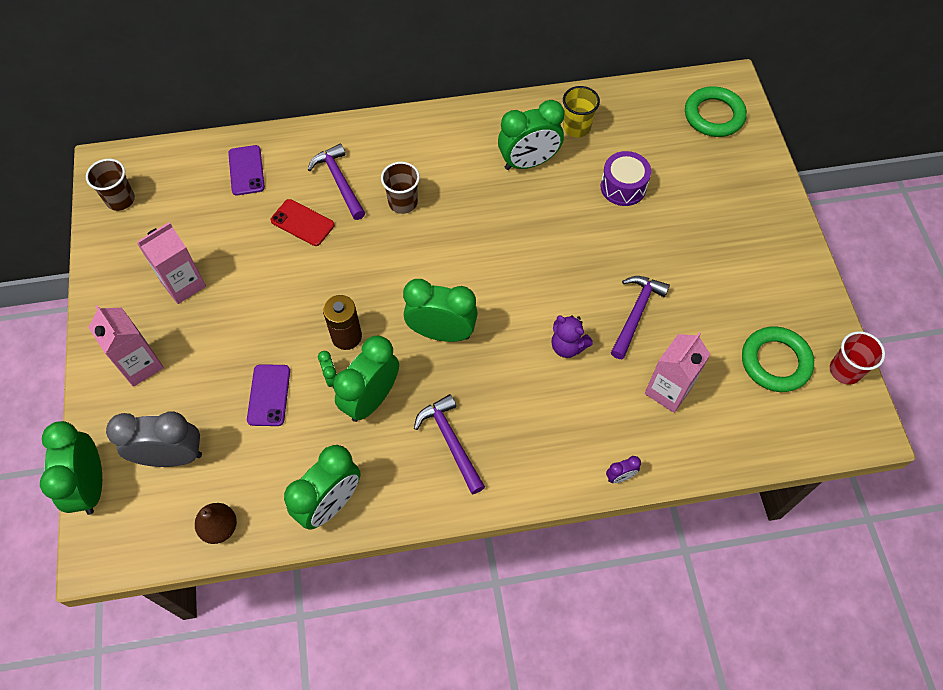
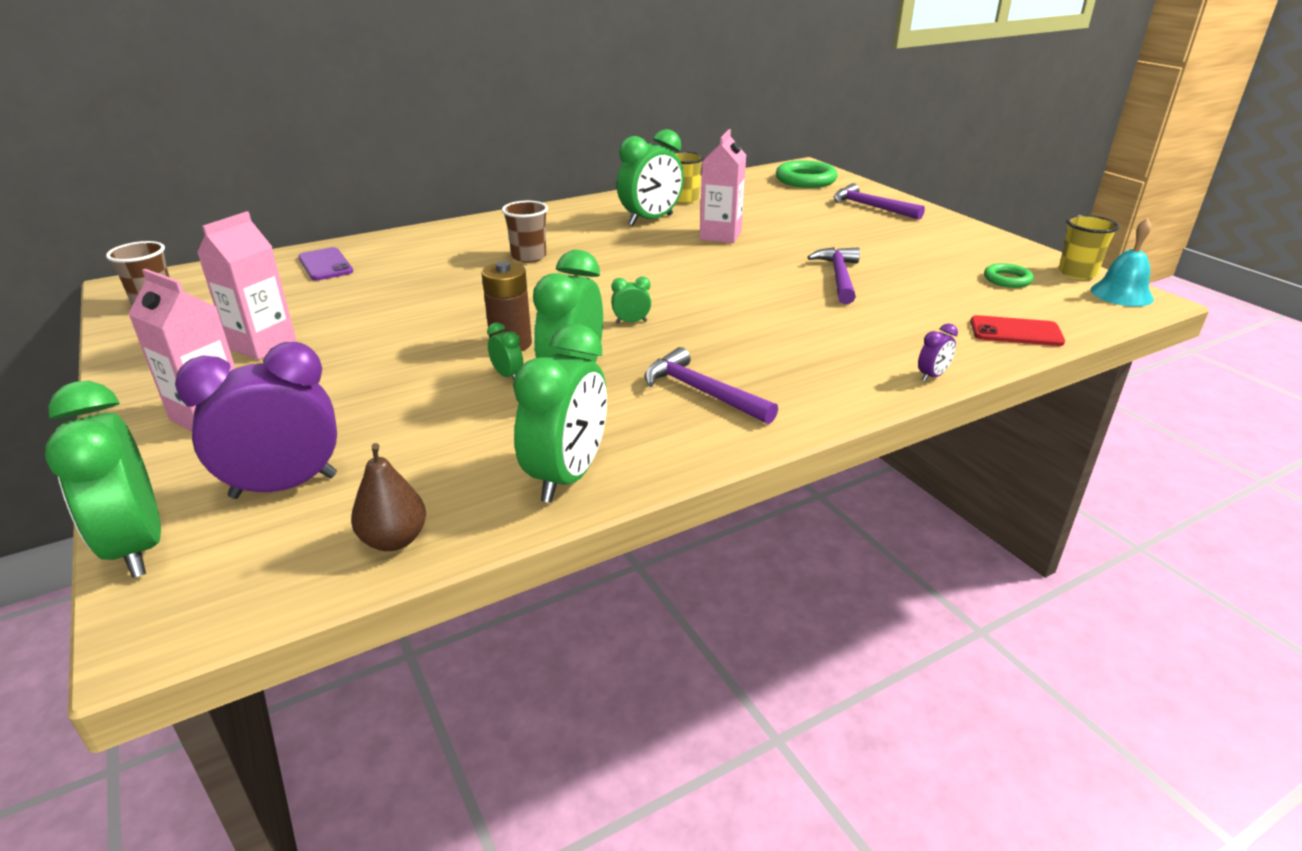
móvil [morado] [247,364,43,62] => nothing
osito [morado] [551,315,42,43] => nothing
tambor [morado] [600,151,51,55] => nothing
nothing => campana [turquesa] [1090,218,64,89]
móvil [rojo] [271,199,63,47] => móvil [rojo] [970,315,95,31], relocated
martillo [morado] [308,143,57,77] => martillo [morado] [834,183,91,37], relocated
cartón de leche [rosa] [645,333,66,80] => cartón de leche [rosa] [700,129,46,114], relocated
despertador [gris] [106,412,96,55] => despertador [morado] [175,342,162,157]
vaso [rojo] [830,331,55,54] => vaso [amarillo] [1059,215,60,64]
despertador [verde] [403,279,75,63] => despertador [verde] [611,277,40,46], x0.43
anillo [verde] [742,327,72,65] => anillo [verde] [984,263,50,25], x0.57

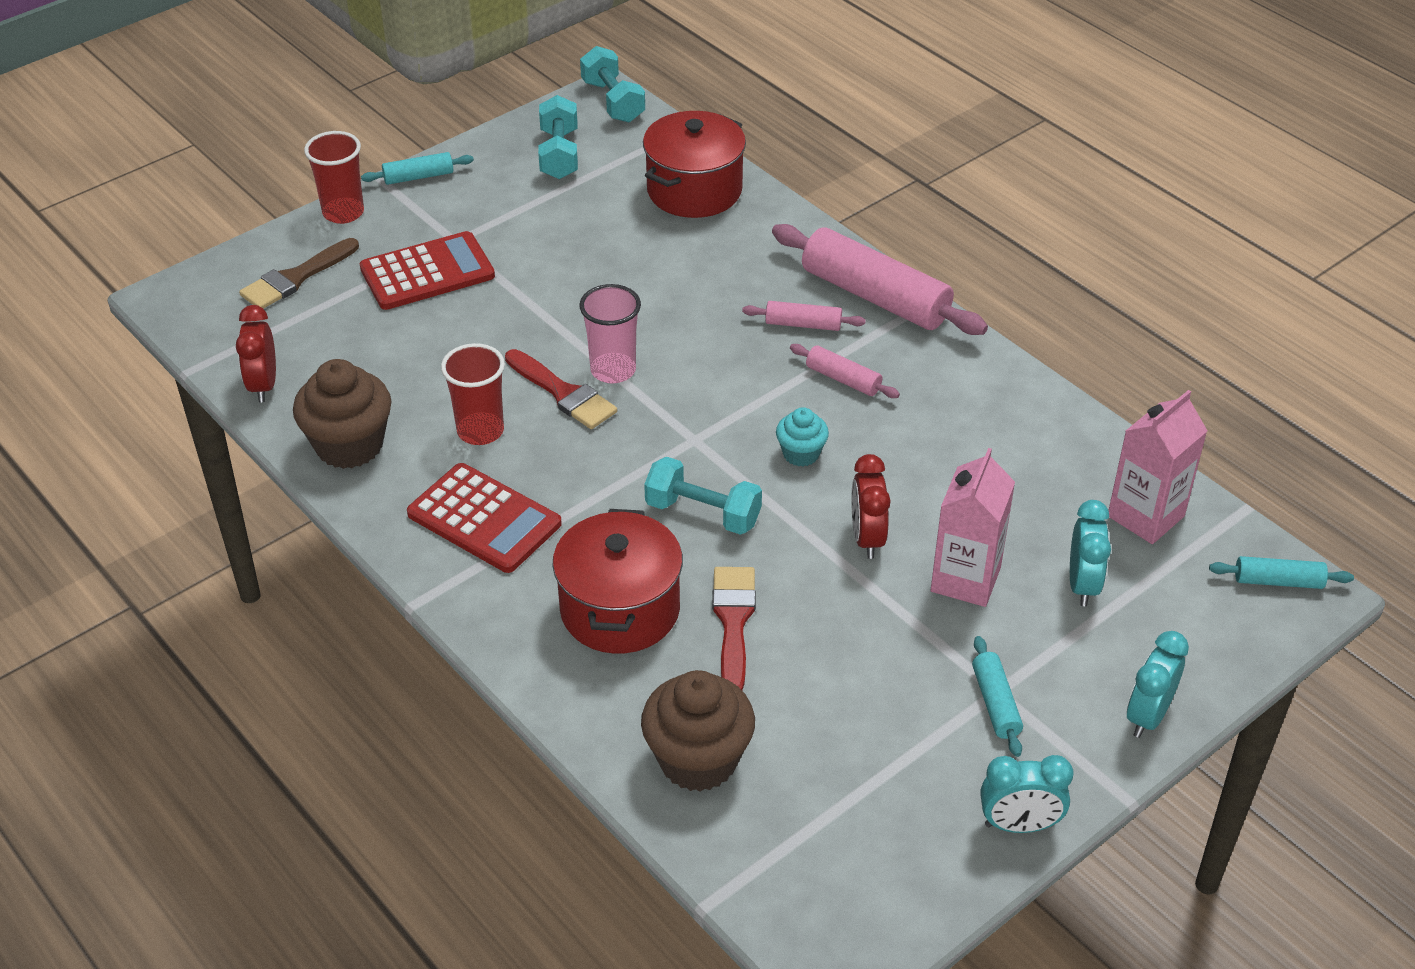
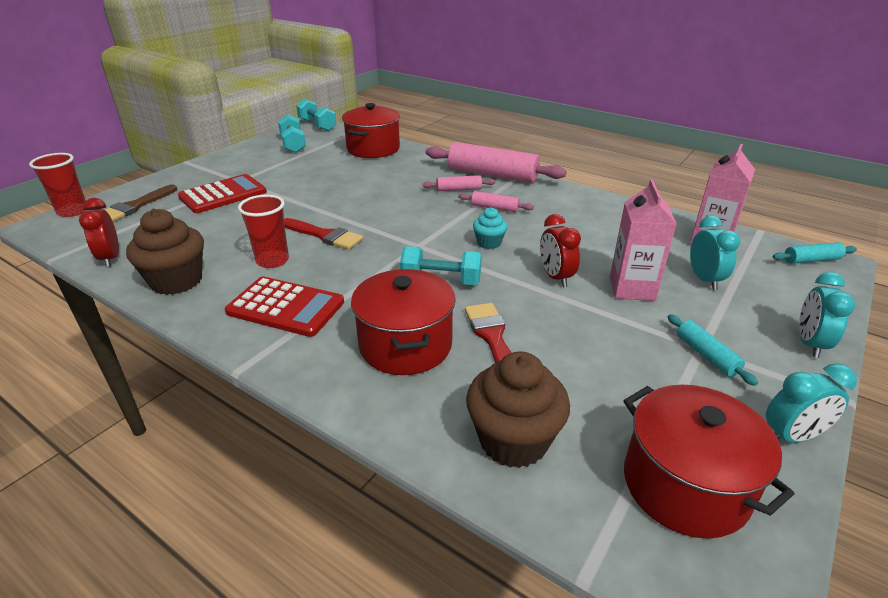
rodillo [turquesa] [361,152,113,33] => nothing
vaso [rosa] [579,284,62,99] => nothing
nothing => olla [rojo] [623,385,172,154]
vaso [rojo] [304,131,60,93] => vaso [rojo] [29,153,57,64], relocated

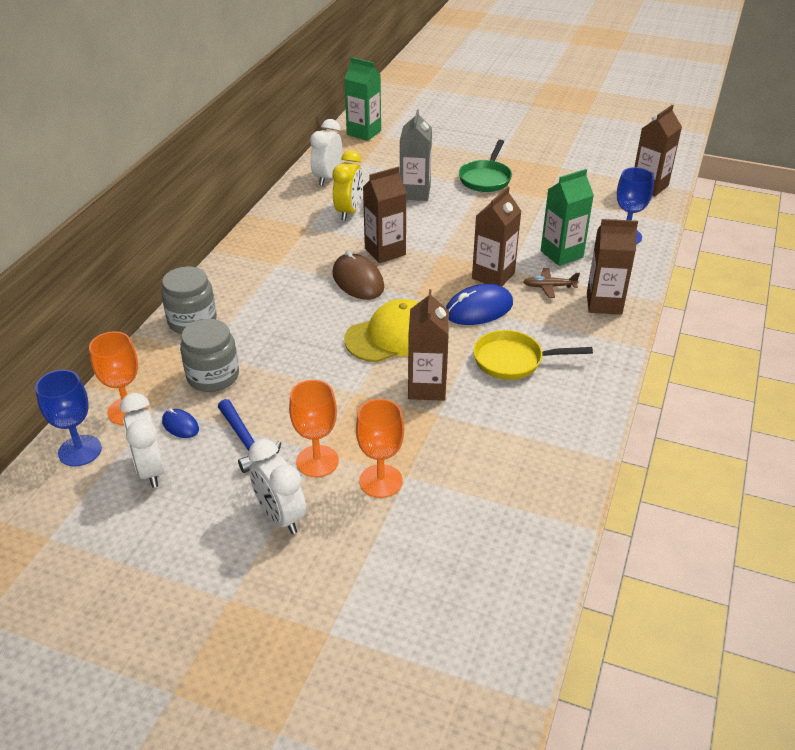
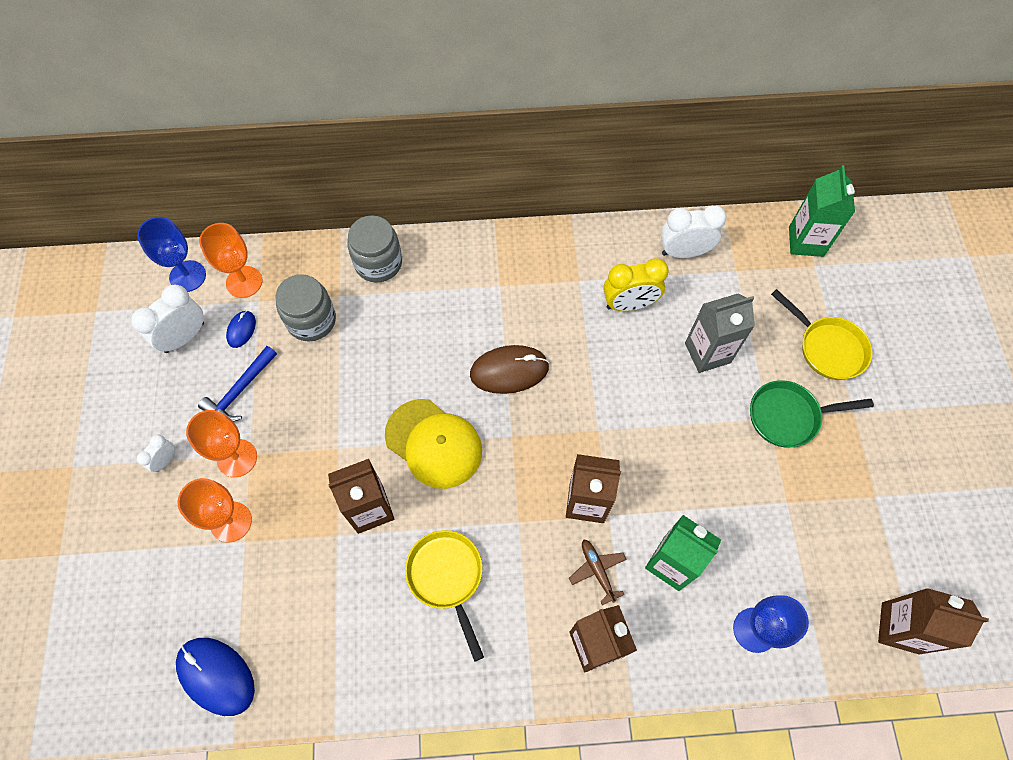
cartón de leche [marrón] [363,167,44,96] => nothing
nothing => sartén [amarillo] [771,289,101,91]
ratón [azul] [446,284,67,41] => ratón [azul] [176,638,79,78], relocated
ratón [marrón] [333,250,51,50] => ratón [marrón] [470,345,79,49], 45 degrees clockwise
despertador [blanco] [248,439,58,95] => despertador [blanco] [137,434,38,38], x0.54

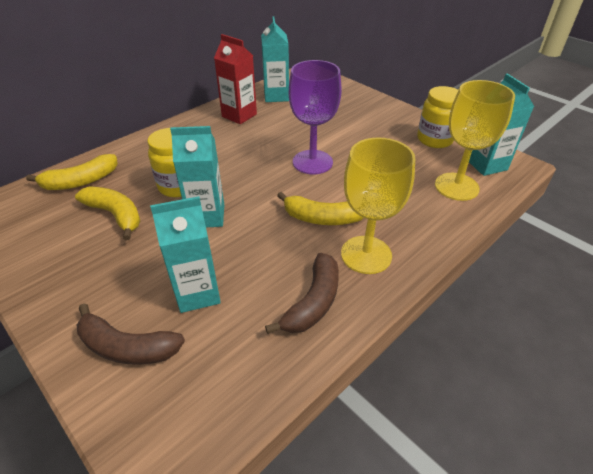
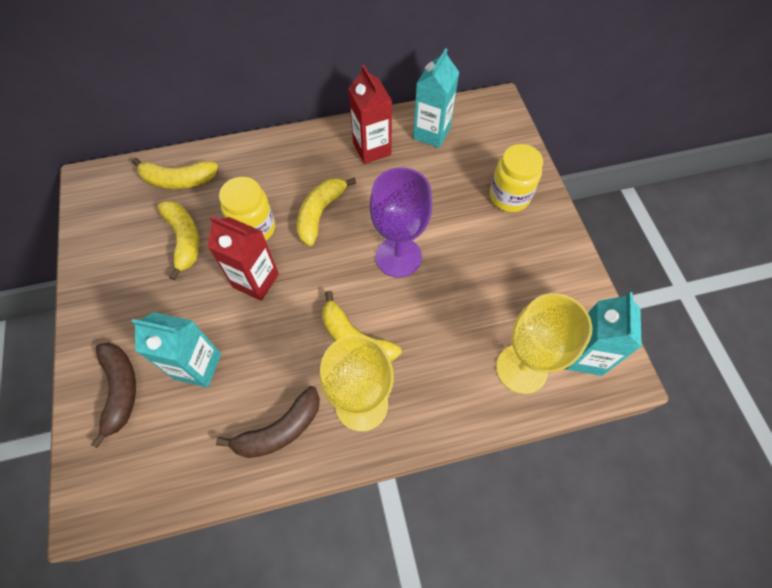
nothing => plátano [amarillo] [297,177,59,69]
tarro [amarillo] [417,86,41,62] => tarro [amarillo] [490,144,53,68], relocated
cartón de leche [turquesa] [170,126,54,101] => cartón de leche [rojo] [208,216,71,85]
plátano [marrón] [77,303,108,62] => plátano [marrón] [90,342,46,106], 150 degrees counterclockwise

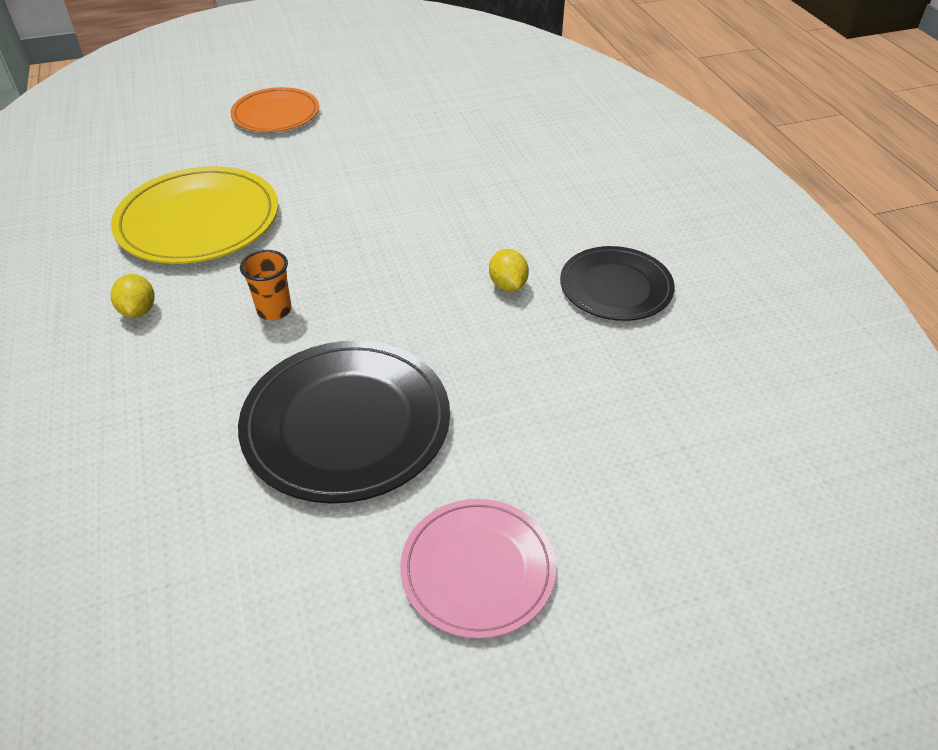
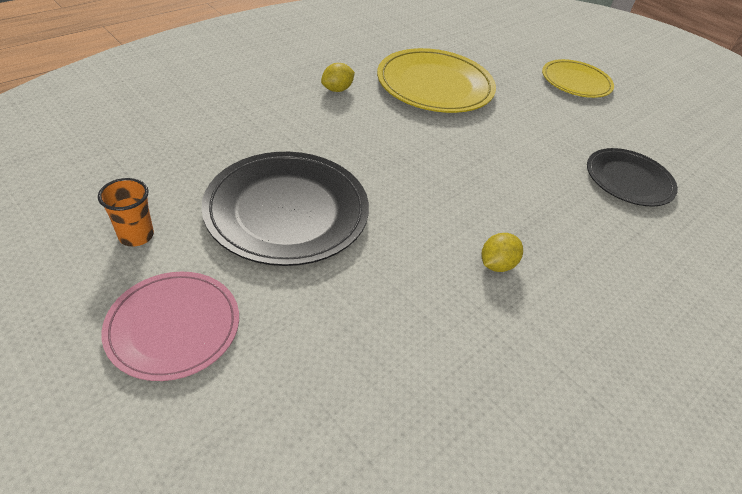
vaso [naranja] [240,250,52,70] => vaso [naranja] [98,178,56,69], relocated
plato [negro] [560,246,115,75] => plato [negro] [587,148,91,59], relocated
plato [naranja] [230,87,89,45] => plato [amarillo] [542,59,72,39]

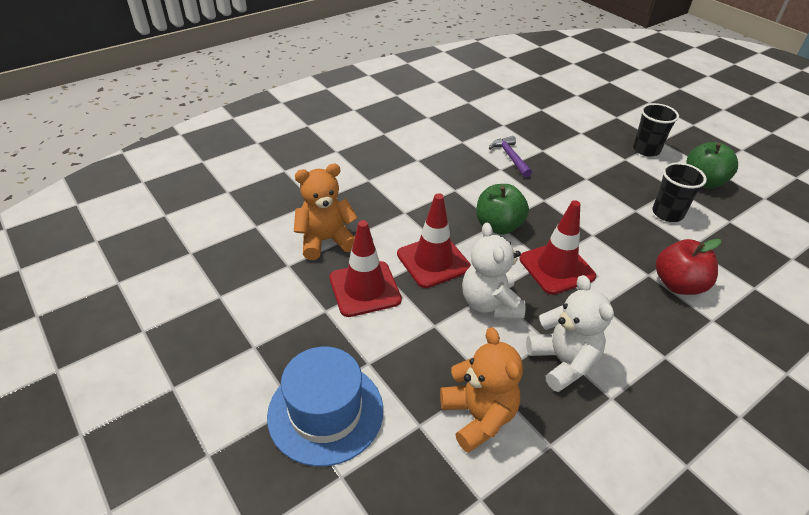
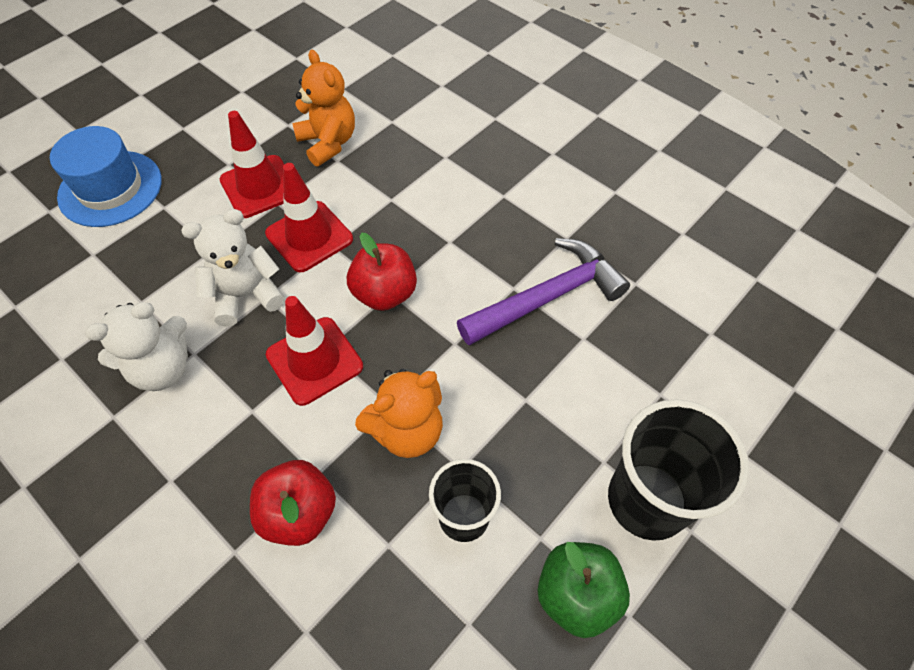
osito [naranja] [440,327,83,126] => osito [naranja] [355,369,88,89], relocated
manzana [verde] [476,184,53,51] => manzana [rojo] [347,232,70,79]
martillo [morado] [489,136,43,42] => martillo [morado] [457,238,173,108], x1.85
vaso [negro] [633,103,46,54] => vaso [negro] [608,399,141,142], x1.63

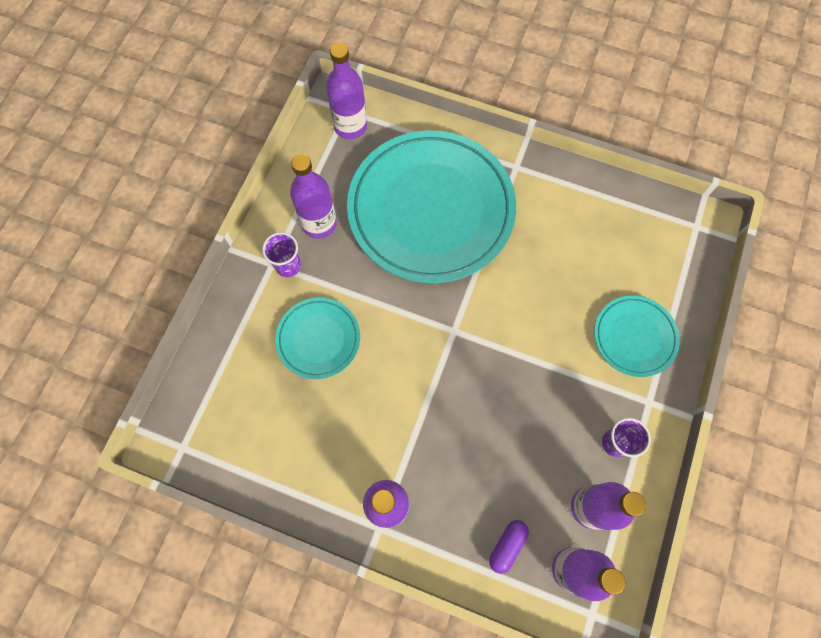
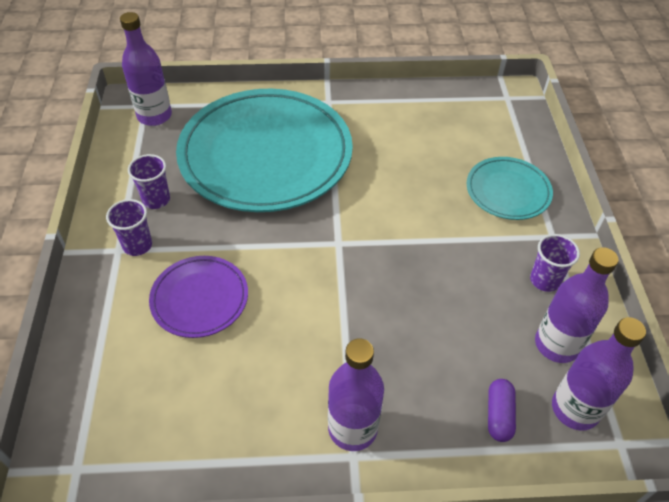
botella [morado] [290,154,47,85] => vaso [morado] [128,154,42,55]
plato [turquesa] [275,298,85,81] => plato [morado] [149,256,99,82]

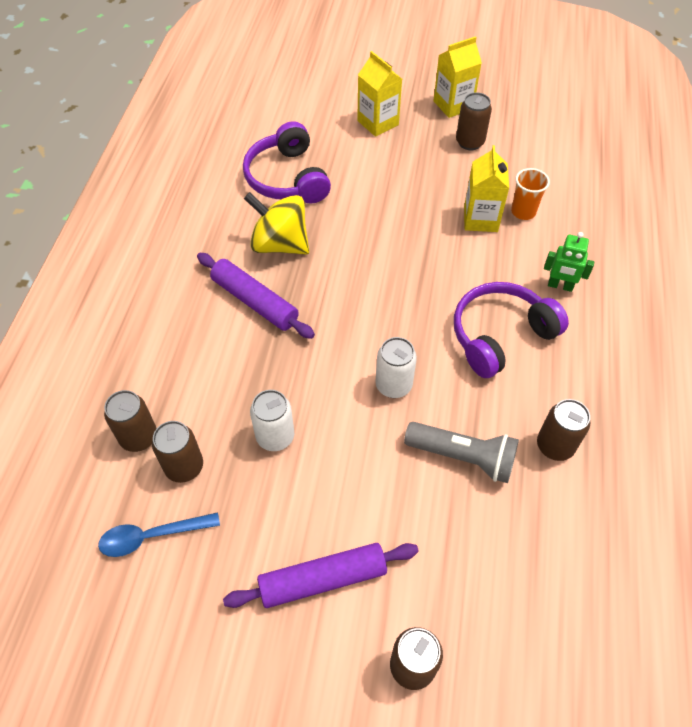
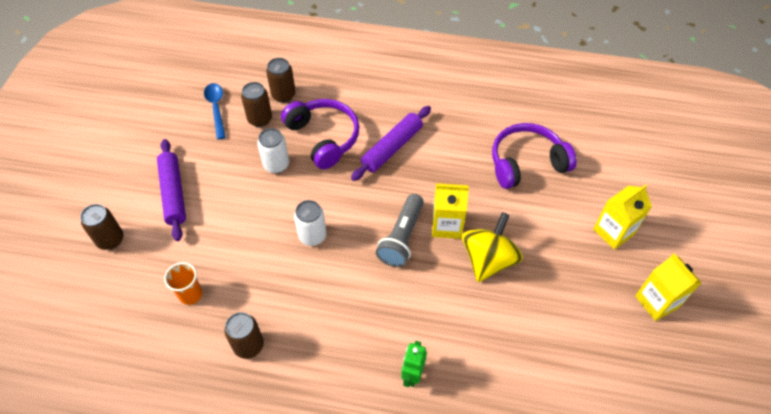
lata [marrón] [456,92,36,58] => nothing
peonza [amarillo] [244,192,65,62] => peonza [amarillo] [462,212,61,70], relocated
lámpara de mano [gris] [404,422,115,61] => lámpara de mano [gris] [376,194,48,73], relocated
auriculares [morado] [454,282,115,96] => auriculares [morado] [281,99,79,70], relocated
cartón de leche [amarillo] [464,145,45,87] => cartón de leche [amarillo] [432,183,37,56], relocated
vaso [naranja] [511,168,39,52] => vaso [naranja] [164,262,38,43], relocated

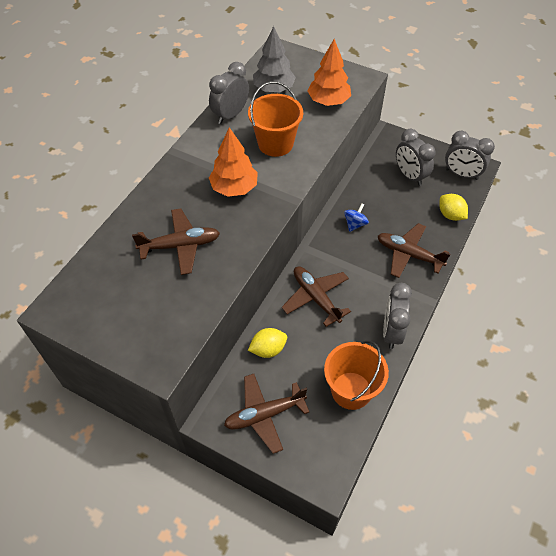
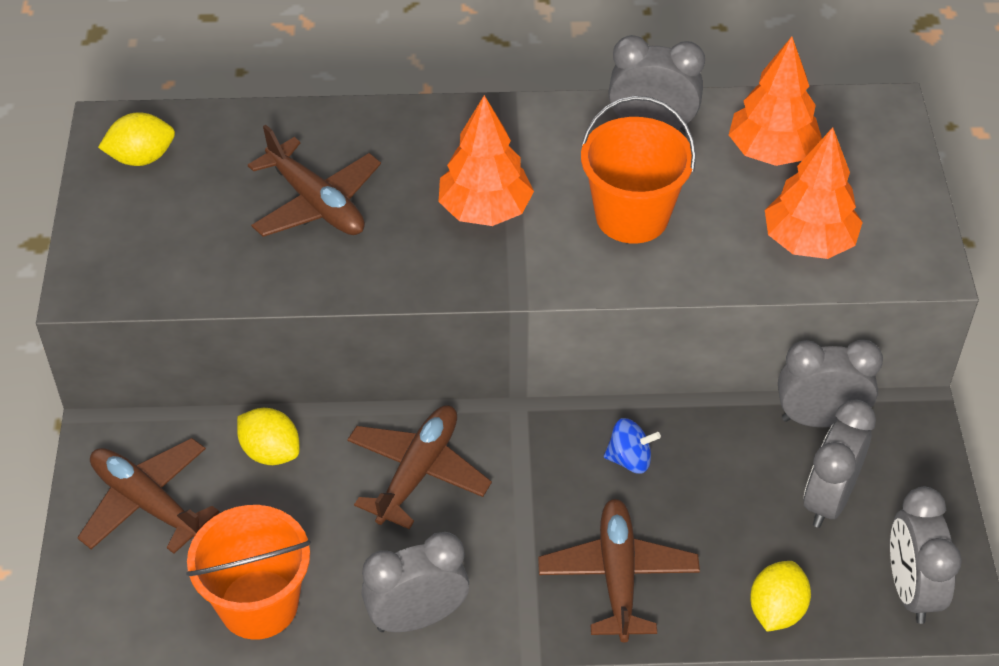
nothing => limón [amarillo] [98,112,77,54]
nothing => despertador [gris] [778,340,105,87]
árbol [gris] [253,26,43,66] => árbol [naranja] [729,36,93,130]

